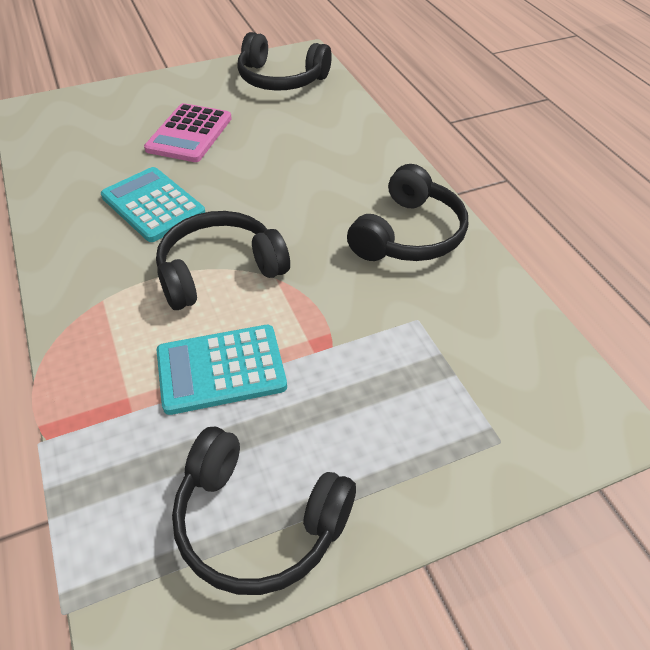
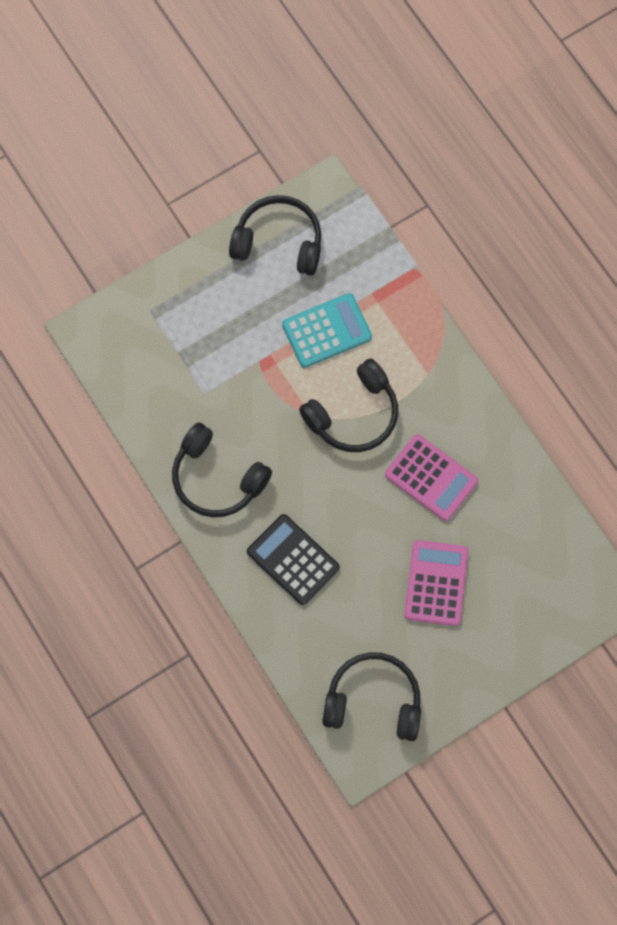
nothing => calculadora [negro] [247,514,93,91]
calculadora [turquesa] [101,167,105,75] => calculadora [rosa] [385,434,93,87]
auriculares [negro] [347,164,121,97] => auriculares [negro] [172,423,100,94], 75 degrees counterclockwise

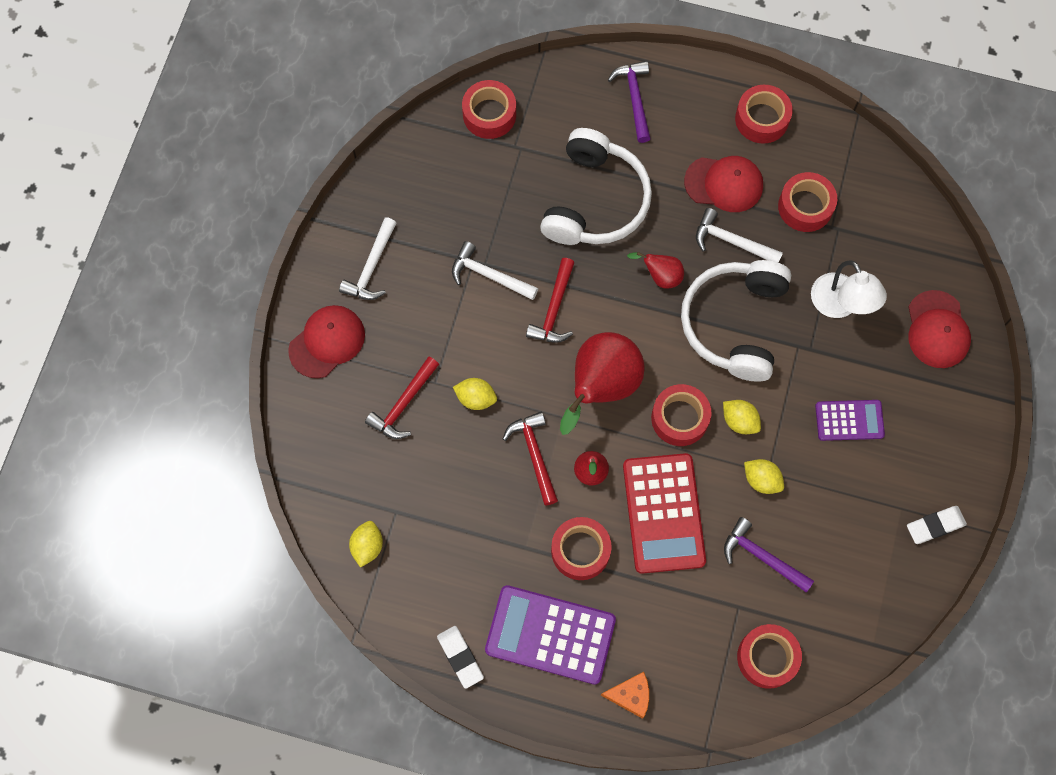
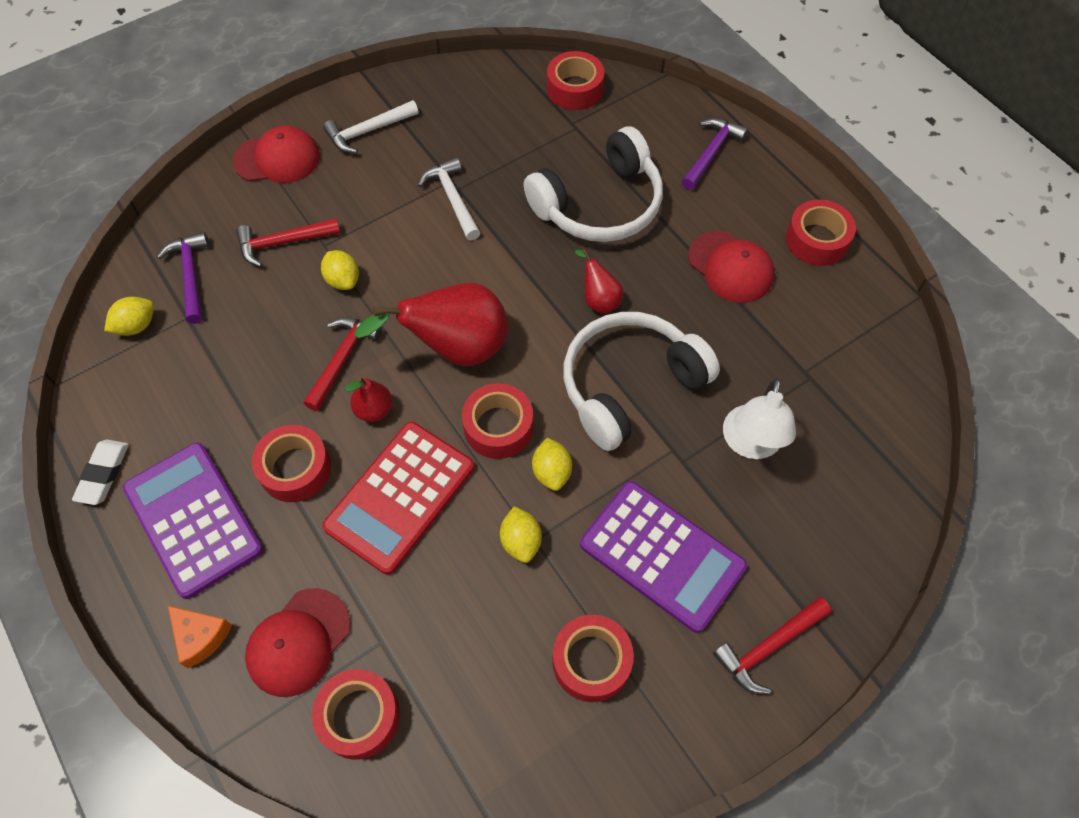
martillo [blanco] [696,208,87,55] => nothing
goma de borrar [blanco] [907,506,60,38] => nothing
martillo [rojo] [526,258,49,85] => martillo [rojo] [713,597,118,97], relocated
martillo [morado] [724,517,90,75] => martillo [morado] [157,232,52,92], relocated
cinta adhesiva [rojo] [778,172,59,60] => cinta adhesiva [rojo] [552,614,82,88], relocated
gorra [rojo] [908,290,63,78] => gorra [rojo] [245,588,105,109], relocated
calculadora [morado] [815,400,70,41] => calculadora [morado] [580,481,167,152], x1.73

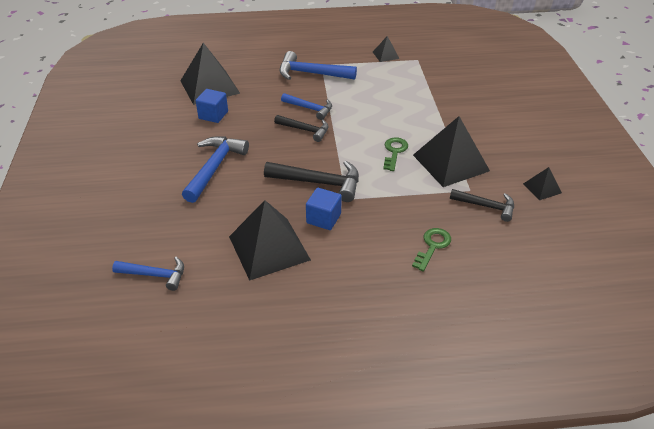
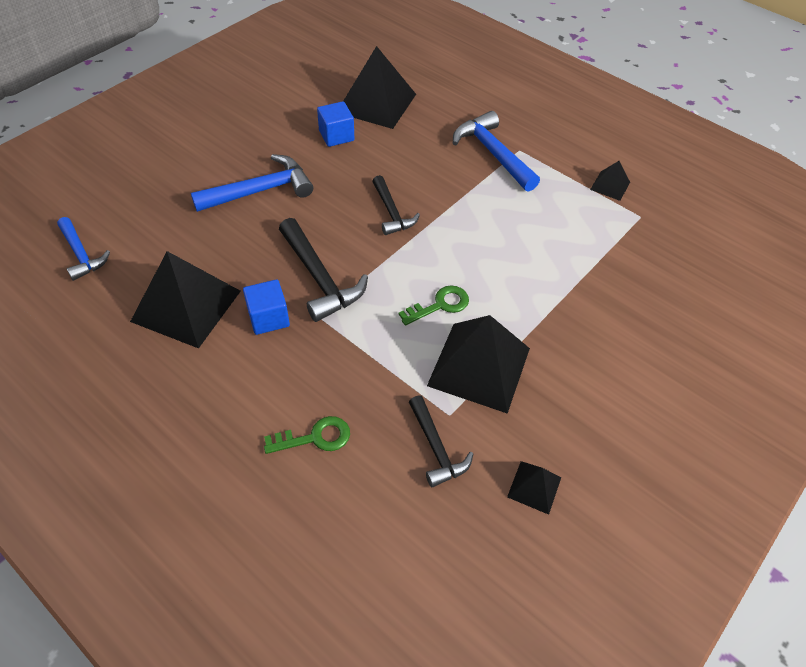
martillo [azul] [281,93,51,27] => nothing

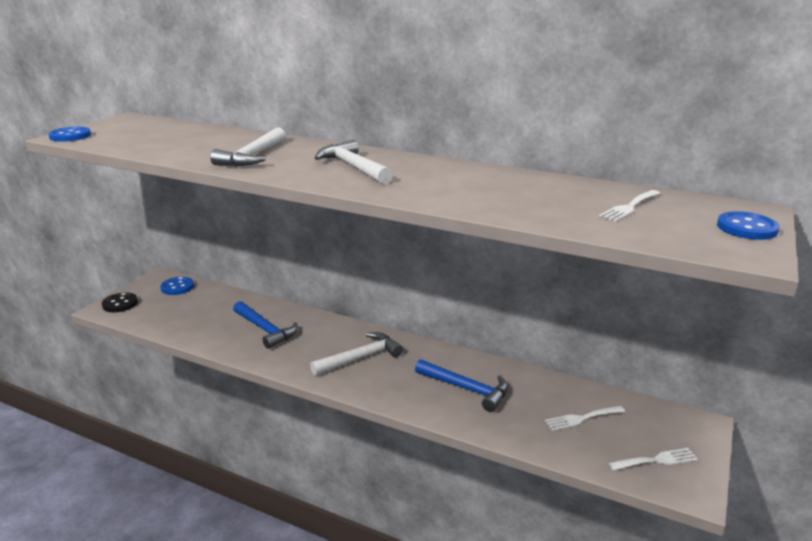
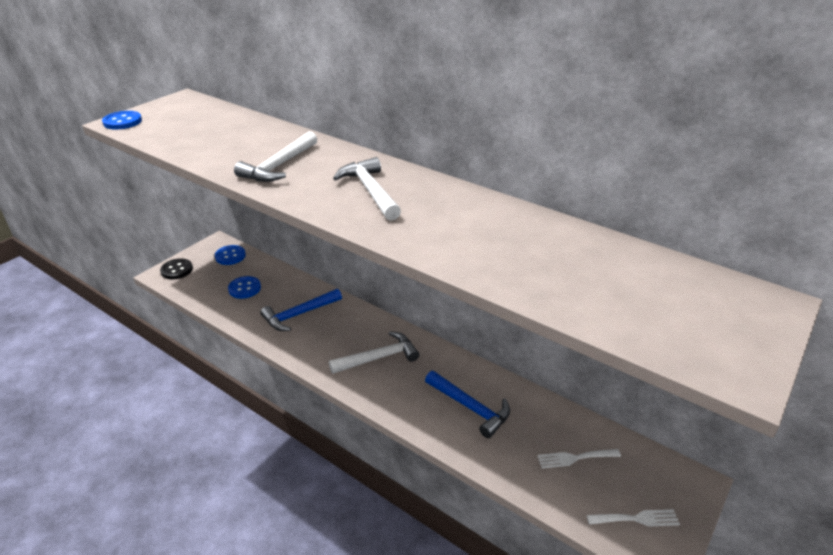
tenedor [blanco] [599,190,61,32] => nothing
botón [azul] [717,211,63,29] => botón [azul] [228,276,33,23], relocated
martillo [azul] [233,301,65,48] => martillo [azul] [260,289,82,42], 90 degrees clockwise

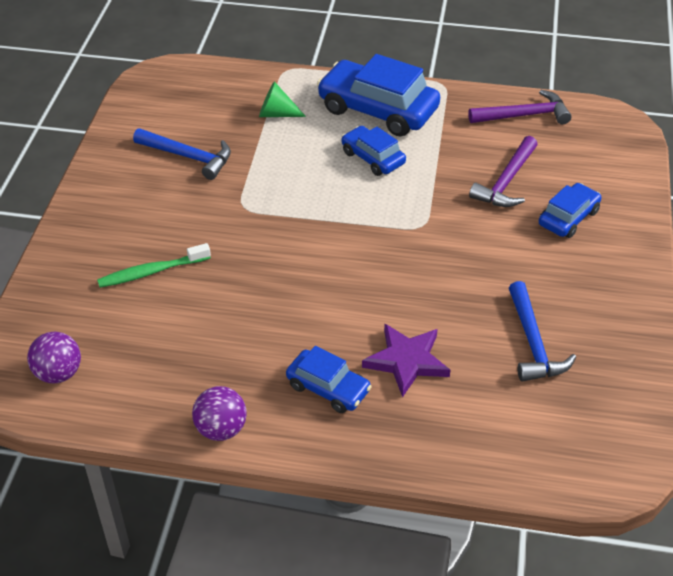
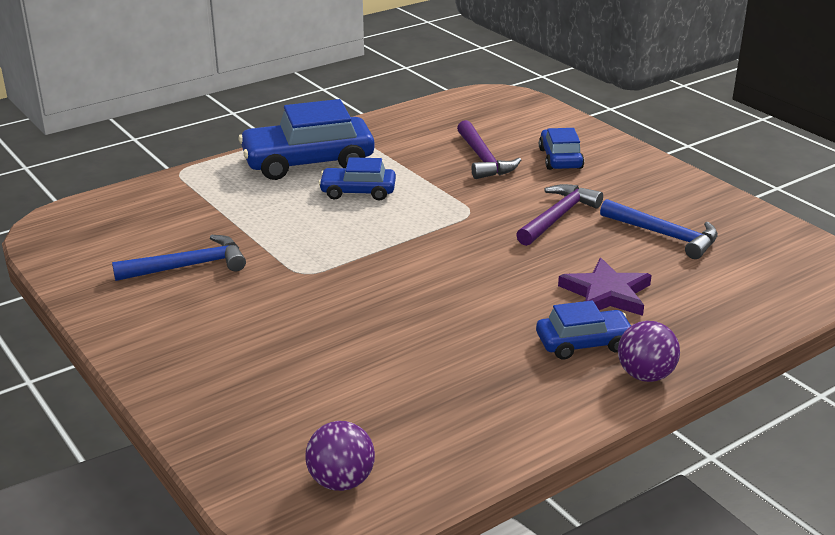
cepillo de dientes [verde] [97,243,114,45] => nothing
cono [verde] [259,81,47,36] => nothing
pelota [morado] [192,386,55,55] => pelota [morado] [618,321,62,61], relocated
martillo [morado] [468,90,104,34] => martillo [morado] [516,184,87,62], relocated

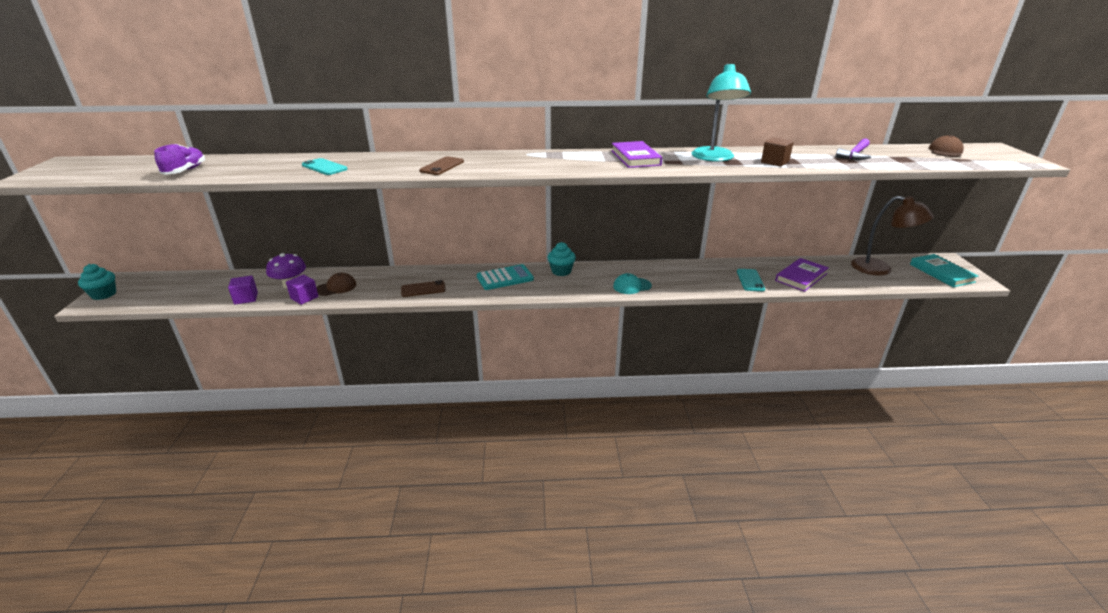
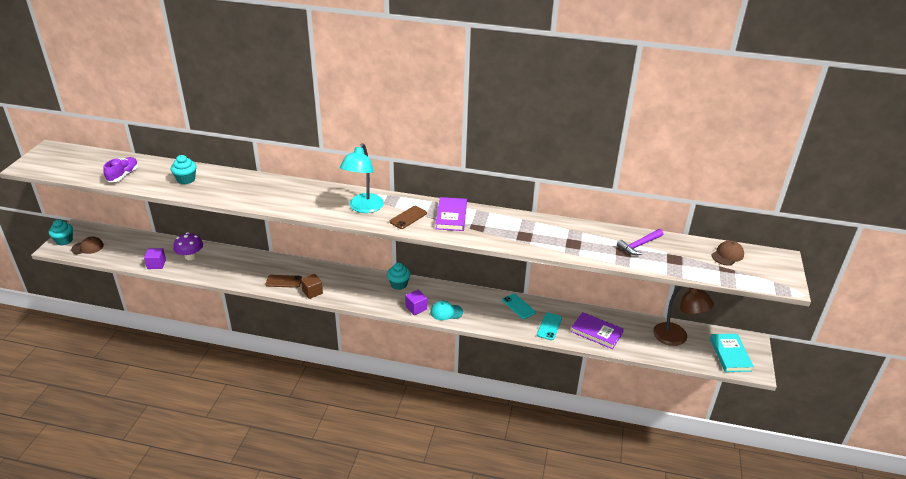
calculadora [turquesa] [477,264,57,26] => nothing
nothing => magdalena [turquesa] [171,155,26,29]
cubo [morado] [286,274,33,31] => cubo [morado] [405,289,22,26], relocated
móvil [turquesa] [302,158,45,17] => móvil [turquesa] [502,293,34,26], relocated
gorra [marrón] [317,273,39,23] => gorra [marrón] [71,237,33,17], relocated
móvil [marrón] [419,156,45,19] => móvil [marrón] [390,206,37,23], relocated
lámpara [turquesa] [691,63,60,99] => lámpara [turquesa] [340,143,44,70], relocated
cubo [marrón] [761,137,33,30] => cubo [marrón] [301,274,22,25], relocated
libro [morado] [775,258,54,34] => libro [morado] [571,312,53,37], 60 degrees clockwise

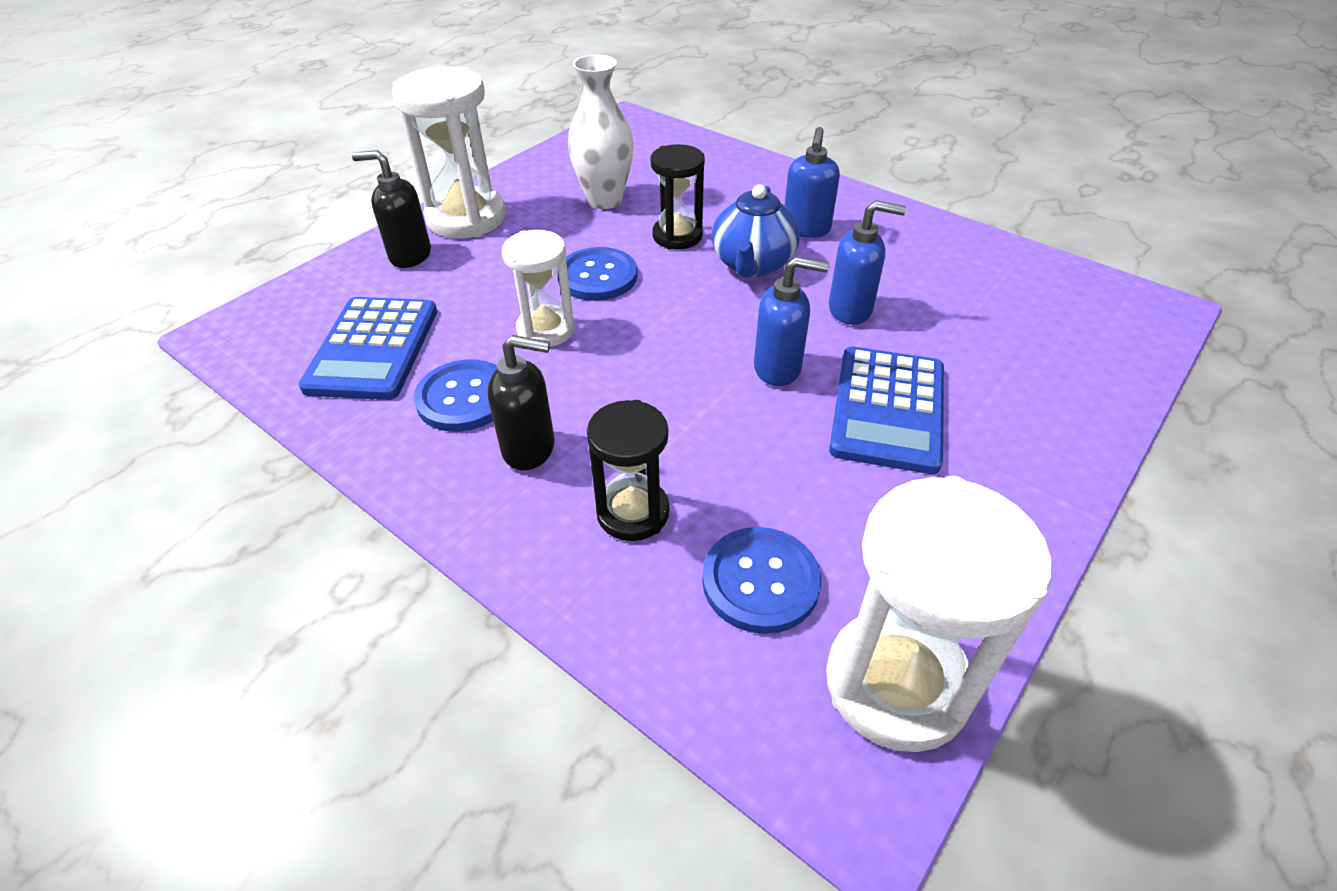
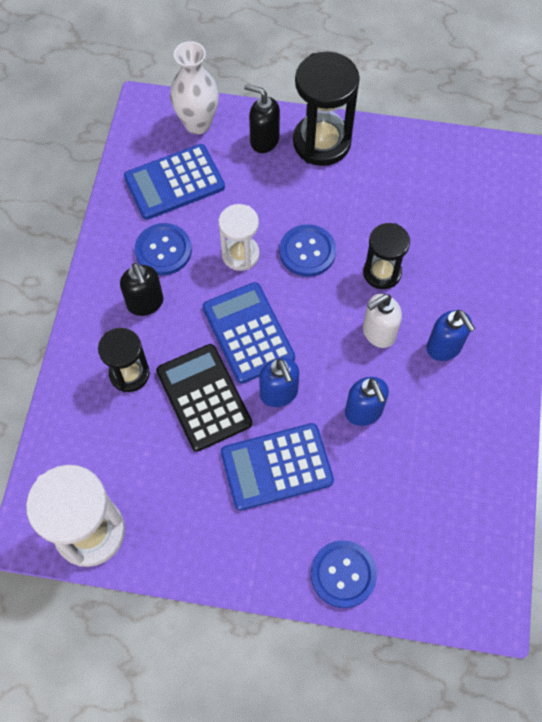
nothing => calculadora [negro] [156,344,96,108]
nothing => calculadora [azul] [203,282,92,102]
florero [blanco] [568,55,66,154] => florero [blanco] [170,41,49,93], relocated
botón [azul] [702,527,119,107] => botón [azul] [311,540,66,68], relocated
tetera [azul] [712,184,88,94] => dispensador de jabón [blanco] [363,294,39,54]
reloj de arena [blanco] [392,66,114,172] => reloj de arena [negro] [293,52,67,114]
dispensador de jabón [negro] [352,150,79,118] => dispensador de jabón [negro] [244,84,36,69], 45 degrees counterclockwise
dispensador de jabón [azul] [784,127,56,111] => dispensador de jabón [azul] [426,310,49,51], 105 degrees counterclockwise

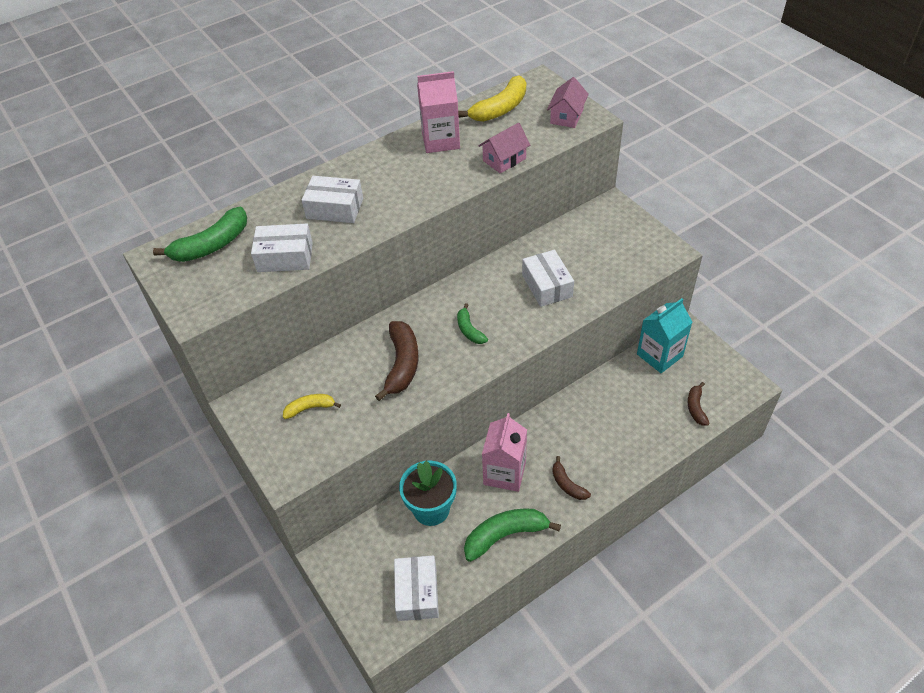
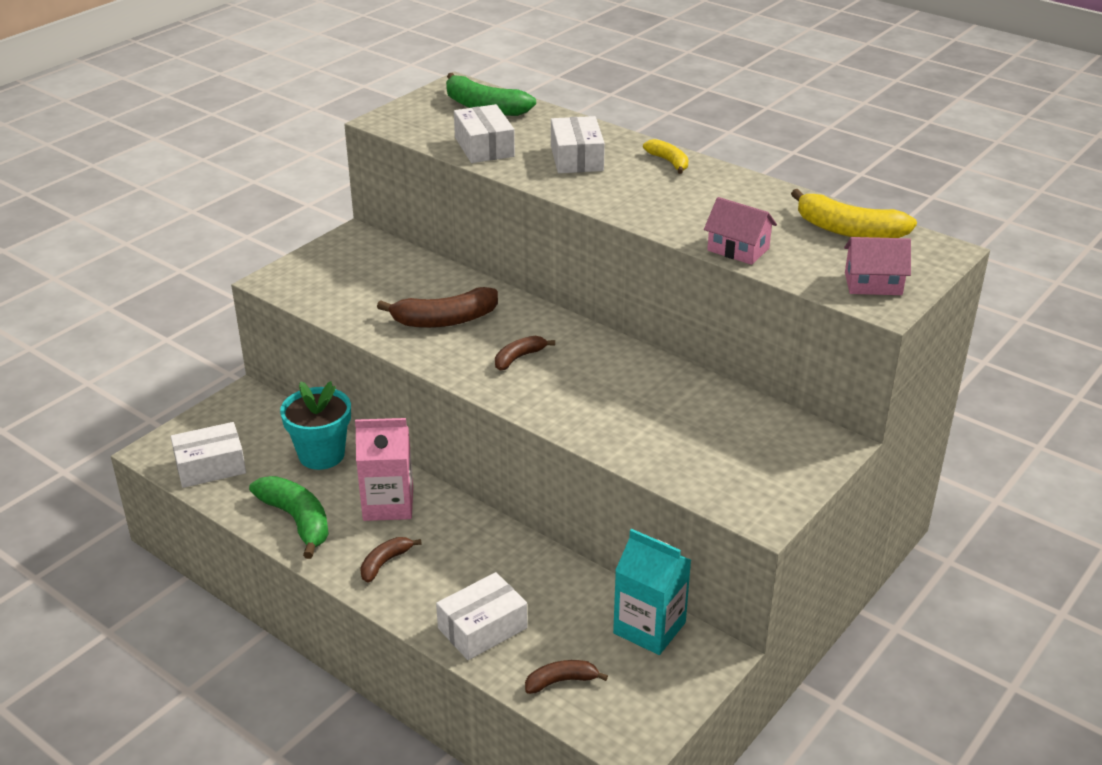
cartón de leche [rosa] [417,71,43,82] => nothing
plátano [amarillo] [283,394,58,25] => plátano [amarillo] [643,139,45,35], relocated
caja [blanco] [522,250,52,57] => caja [blanco] [436,572,92,88], relocated
plátano [verde] [457,303,31,41] => plátano [marrón] [495,336,60,35]

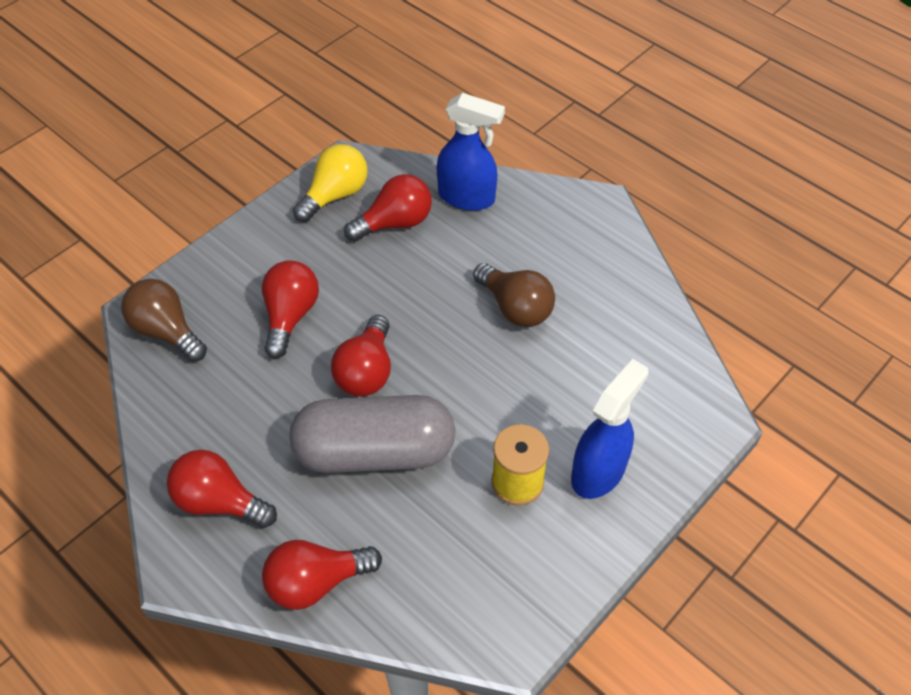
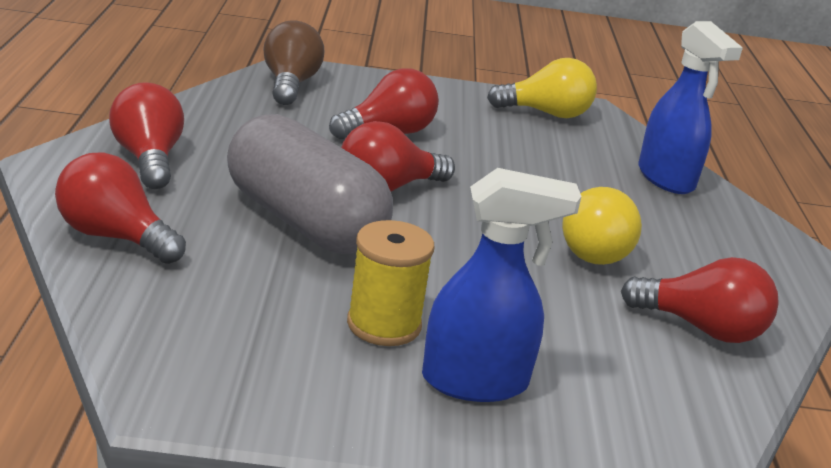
bombilla [rojo] [344,174,88,68] => bombilla [rojo] [621,257,158,86], relocated
bombilla [marrón] [473,263,82,64] => bombilla [amarillo] [562,187,80,78]

